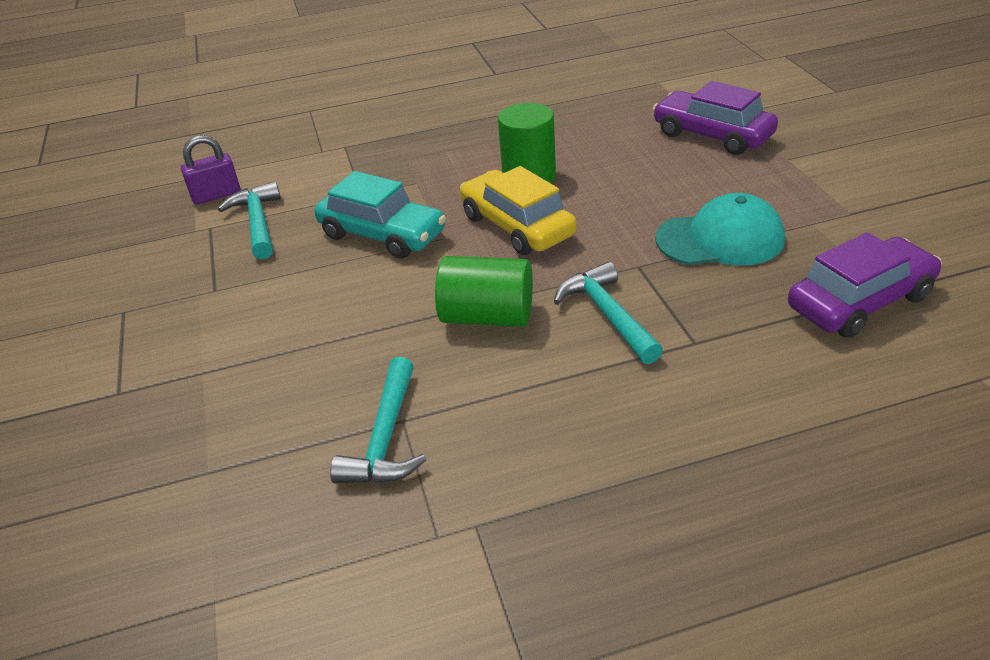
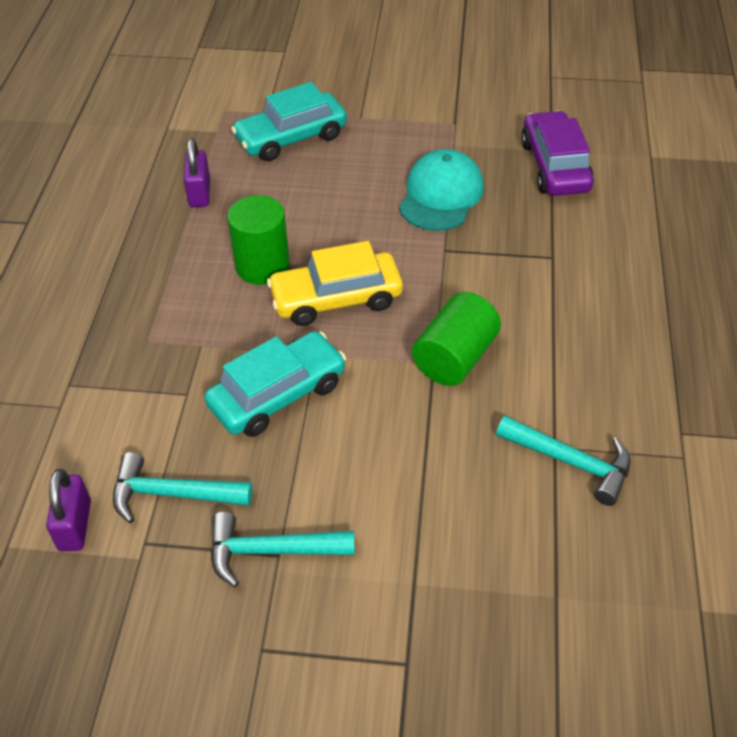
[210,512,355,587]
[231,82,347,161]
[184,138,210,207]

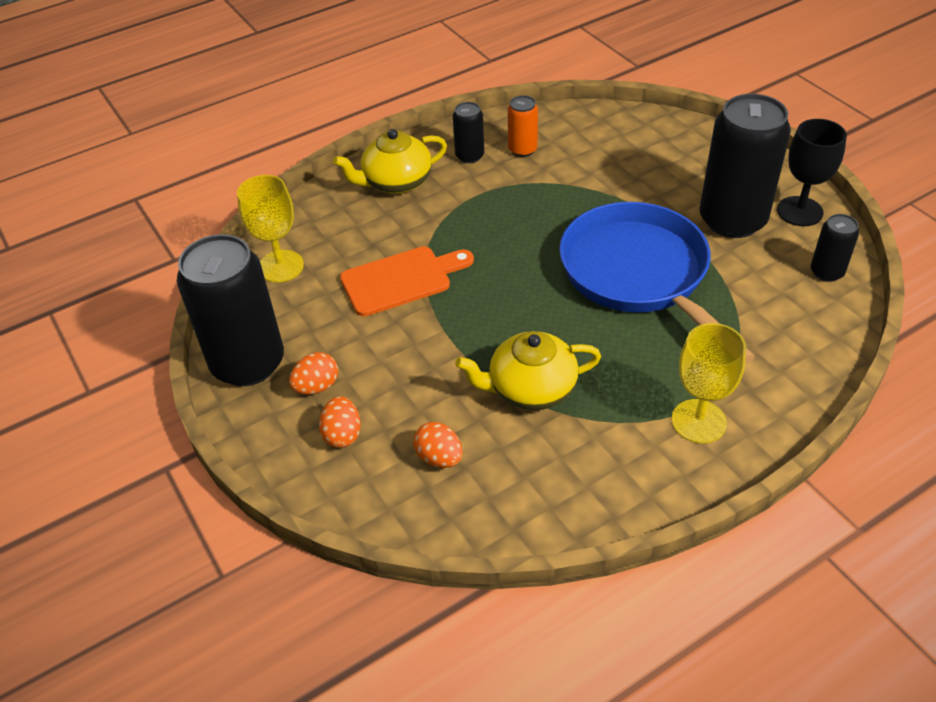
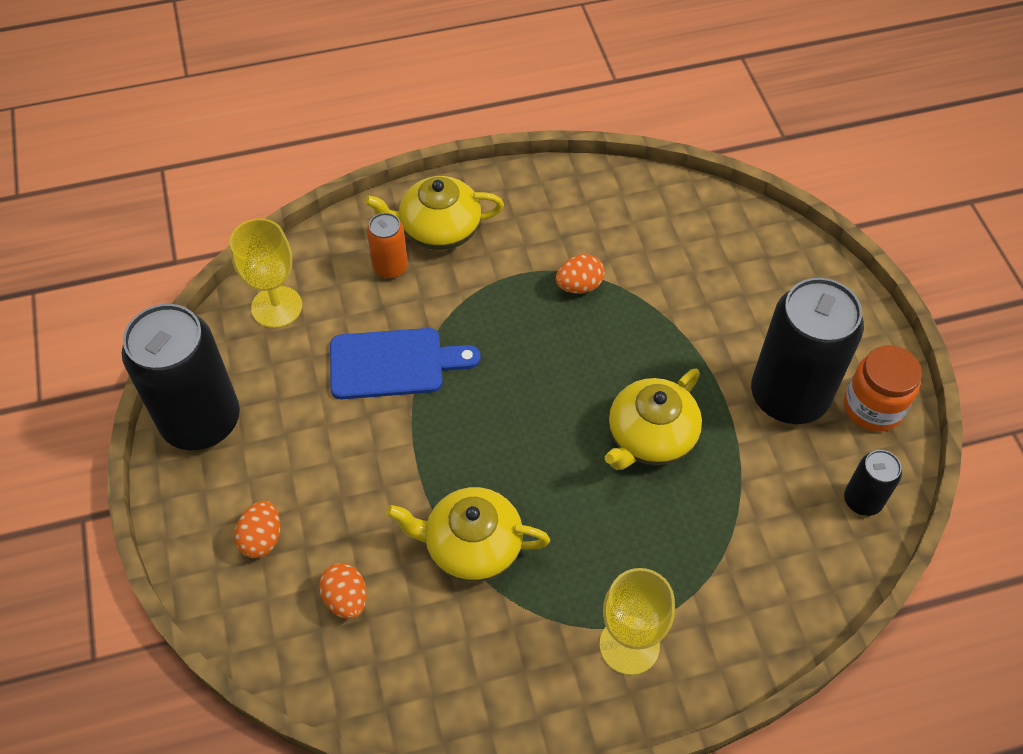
[556,254,605,294]
[330,328,481,399]
[453,102,484,163] (first image)
[367,213,408,278]
[604,369,702,470]
[844,345,922,432]

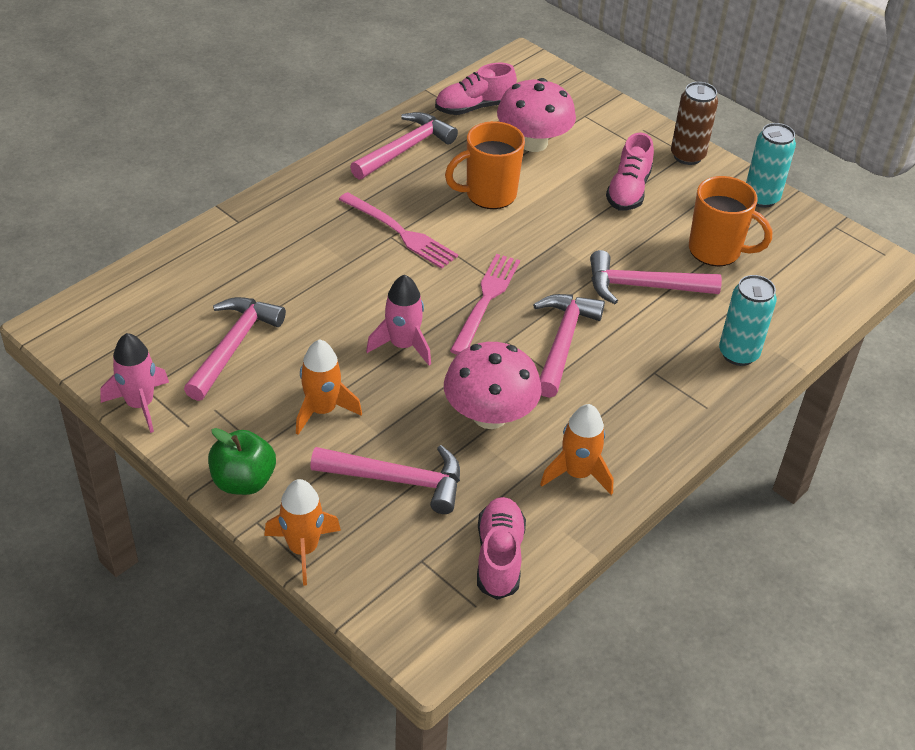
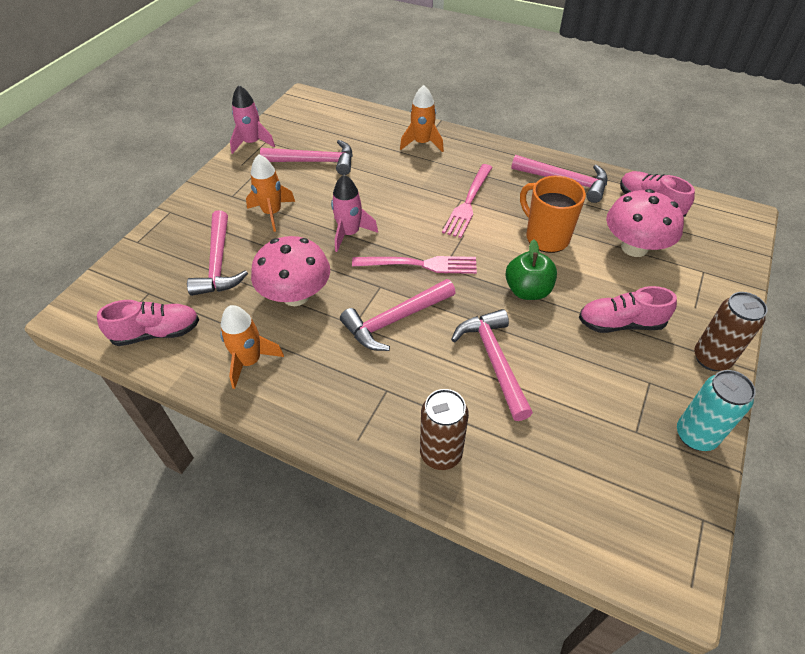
[505,239,557,300]
[400,85,444,152]
[340,279,456,351]
[689,176,772,266] (first image)
[420,389,469,470]

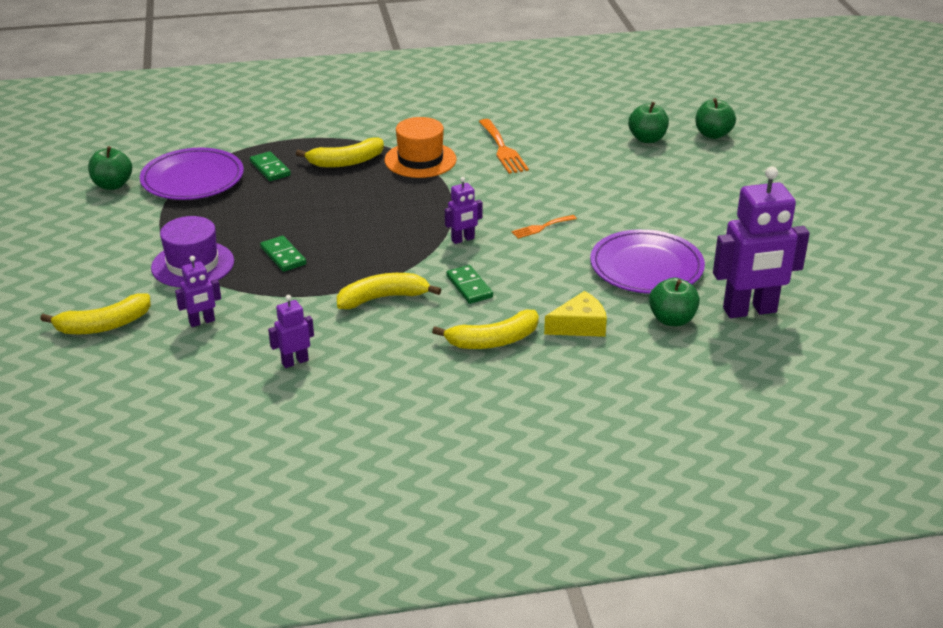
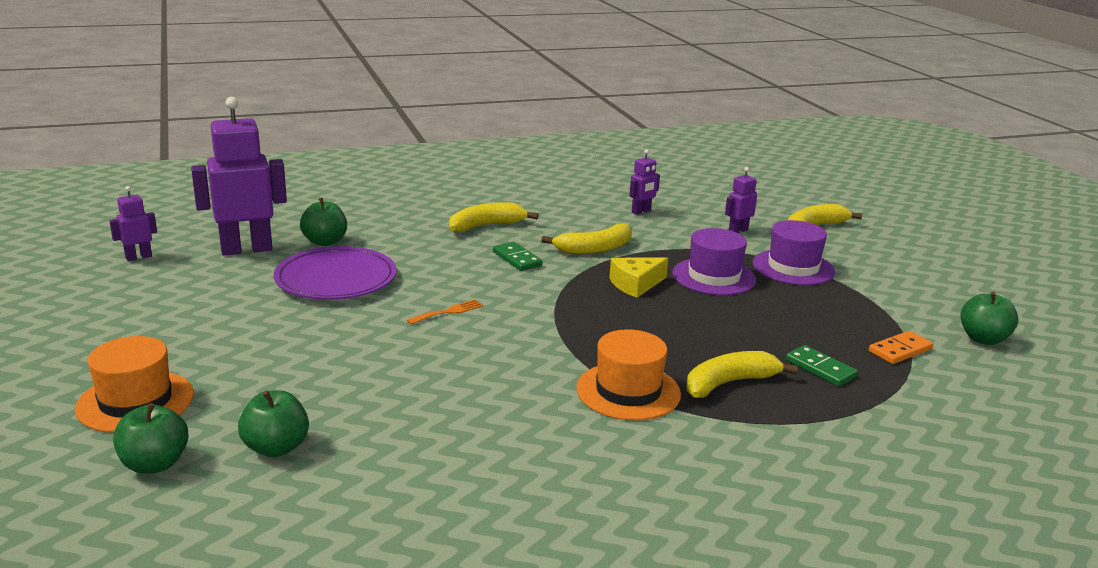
[869,331,933,364]
[672,228,756,295]
[109,186,157,262]
[479,119,529,174] (first image)
[609,257,668,298]
[75,336,194,433]

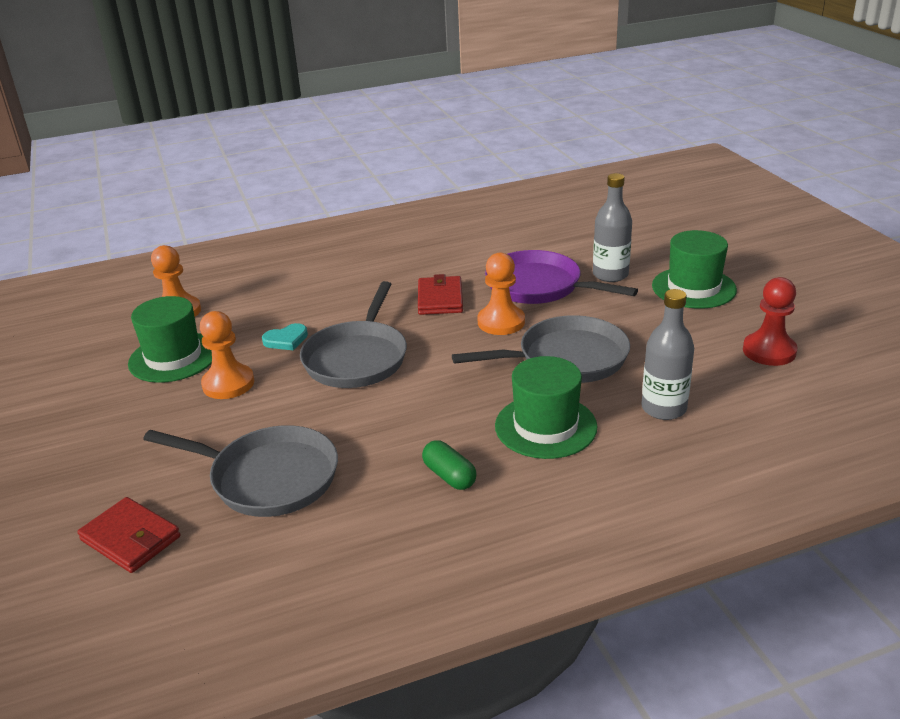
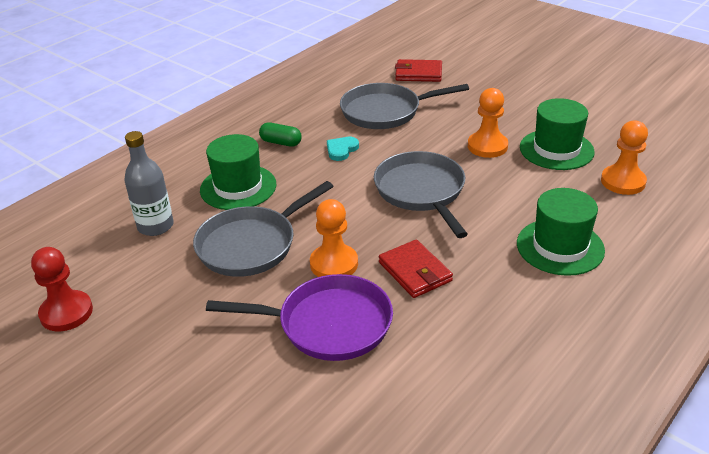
[327,137,359,161]
[593,173,632,282] (first image)
[517,188,605,276]

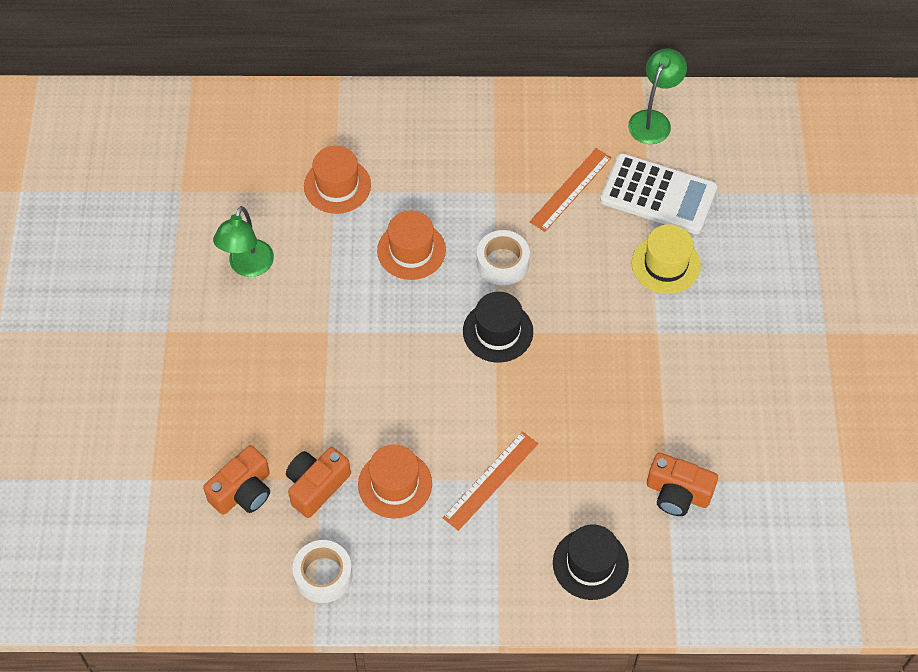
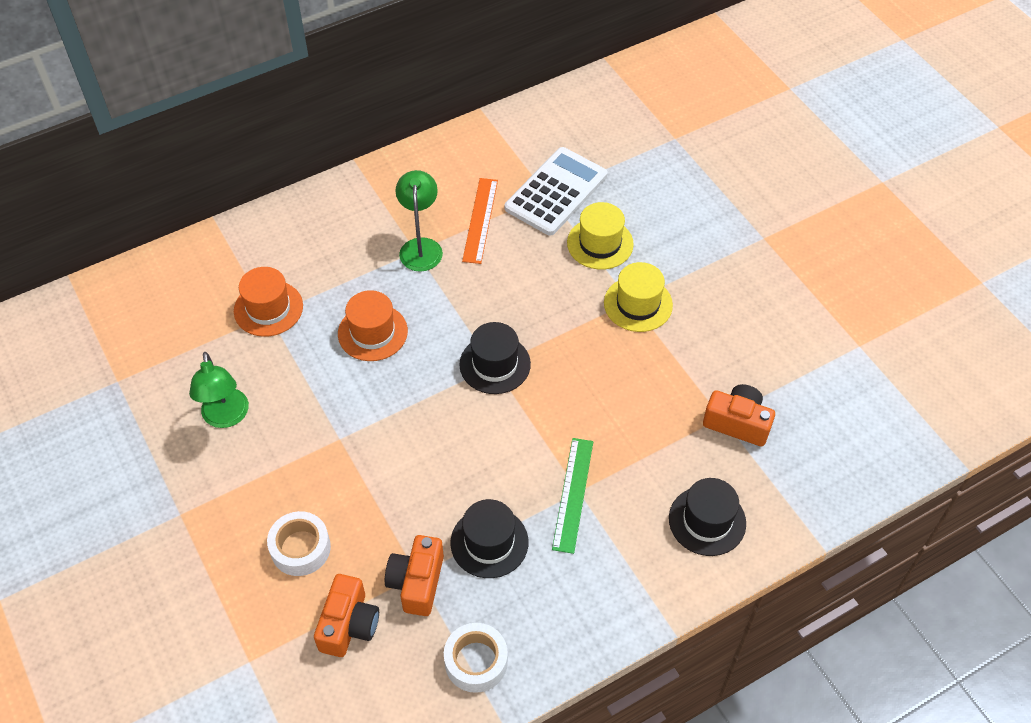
[451,499,528,578]
[552,438,593,554]
[267,511,331,576]
[505,147,608,236]
[396,170,443,272]
[703,384,775,446]
[604,262,673,332]

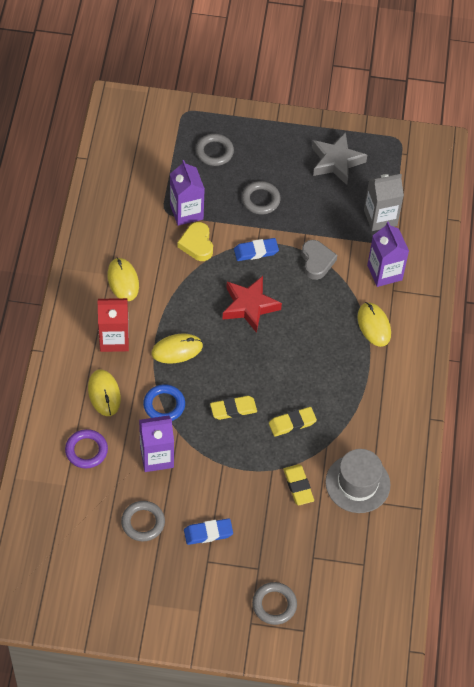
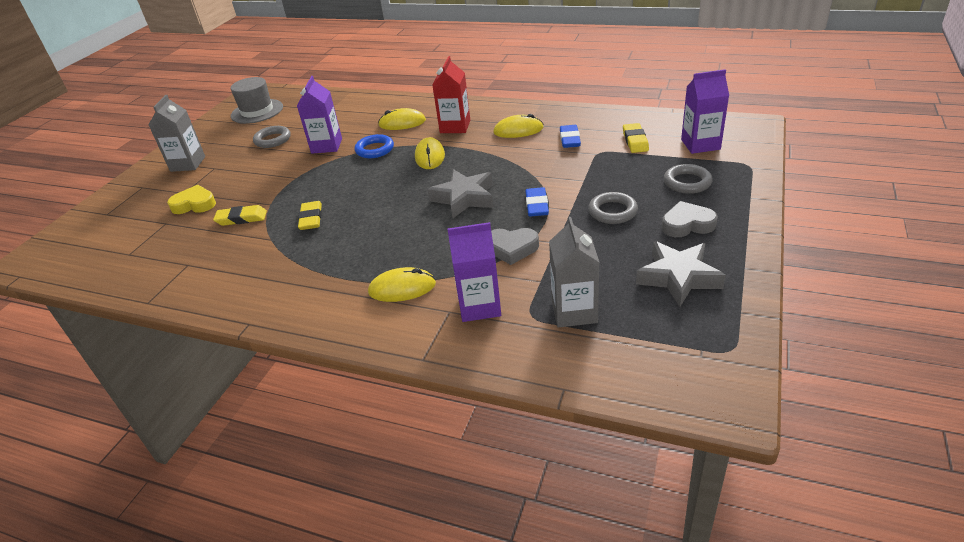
[65,429,108,469] (first image)
[681,69,729,154]
[167,185,216,214]
[560,125,581,148]
[623,123,649,153]
[427,169,493,218]
[252,582,297,625] (first image)
[231,77,283,124]
[148,95,205,172]
[662,201,718,237]

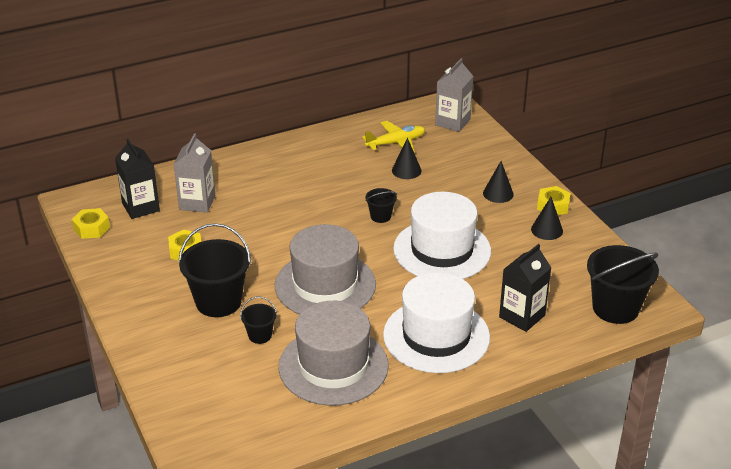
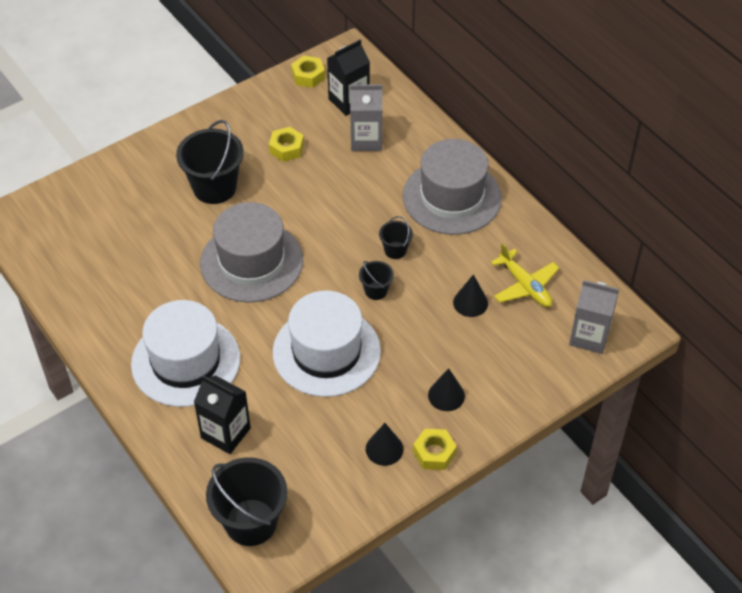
[379,216,413,259]
[403,139,502,235]

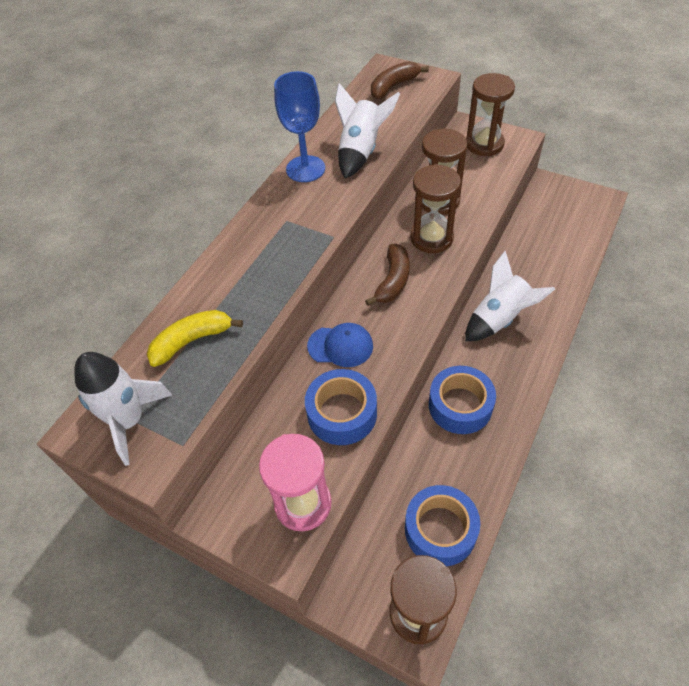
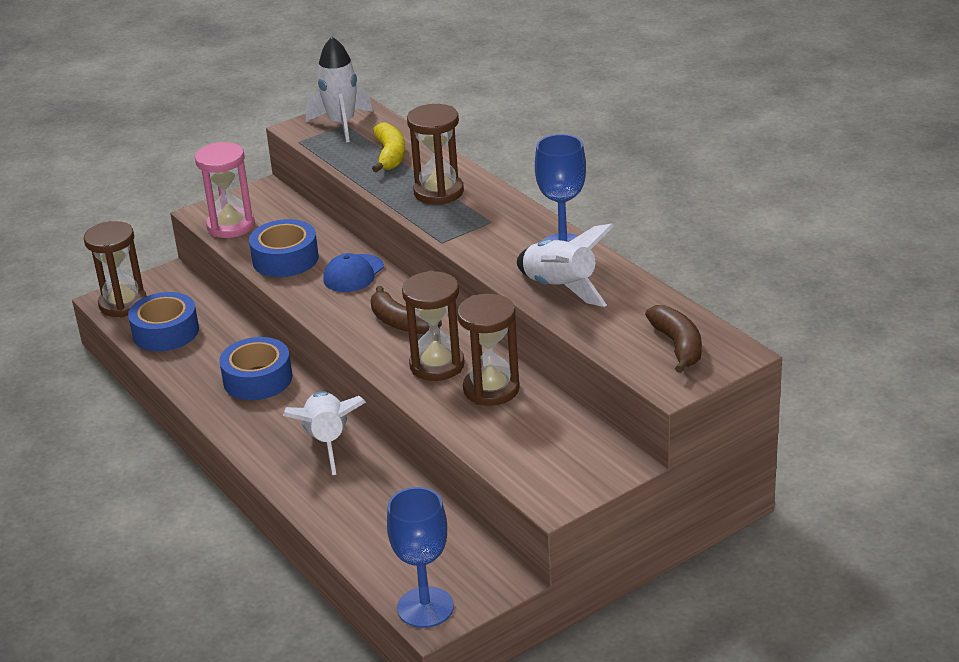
[407,104,464,205]
[387,487,454,628]

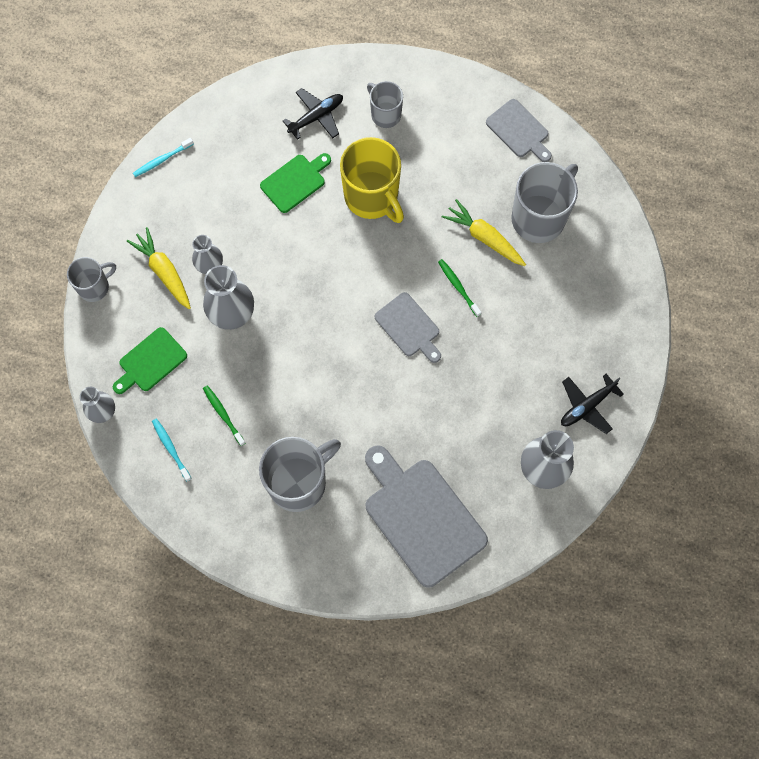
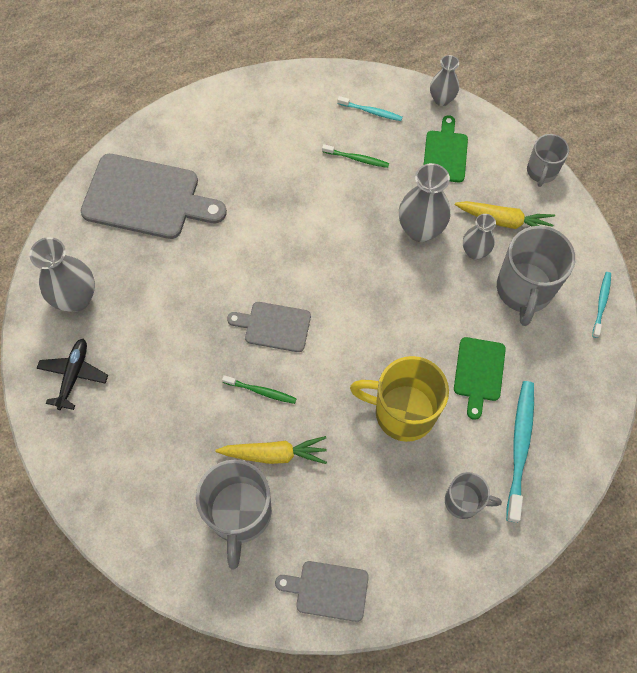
[497,226,575,326]
[506,381,534,523]

